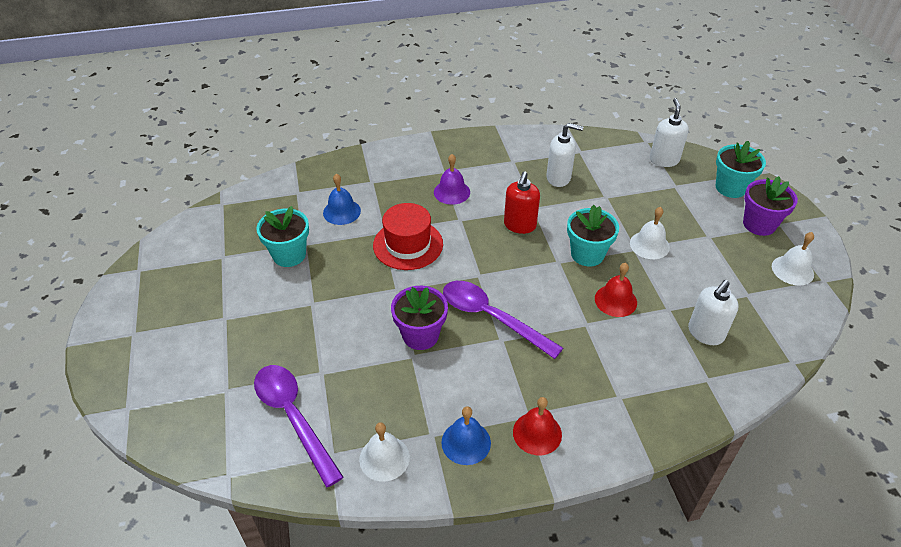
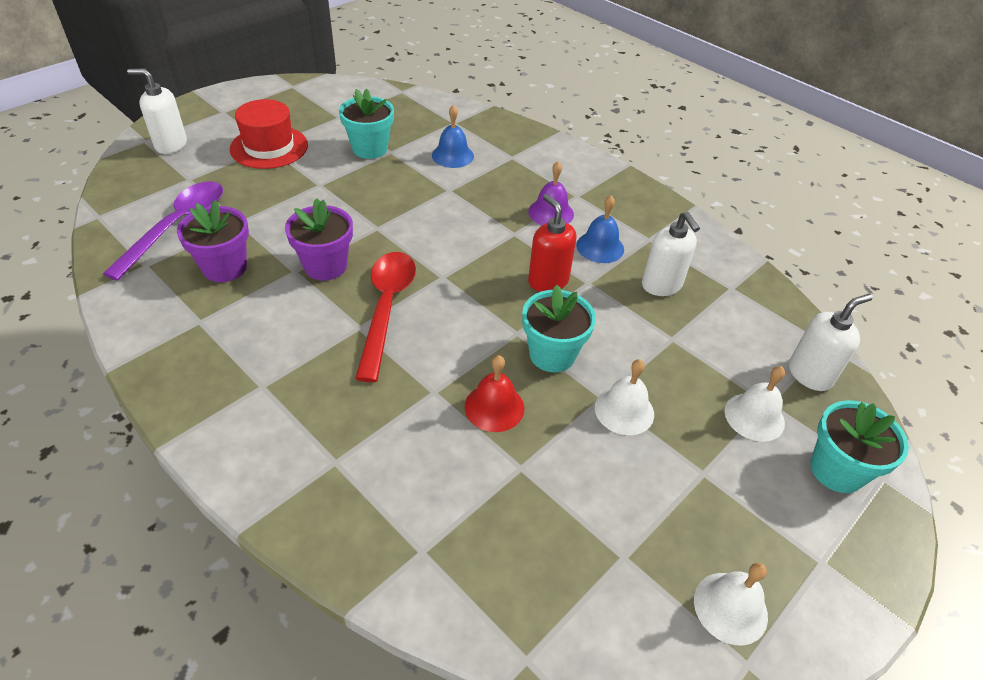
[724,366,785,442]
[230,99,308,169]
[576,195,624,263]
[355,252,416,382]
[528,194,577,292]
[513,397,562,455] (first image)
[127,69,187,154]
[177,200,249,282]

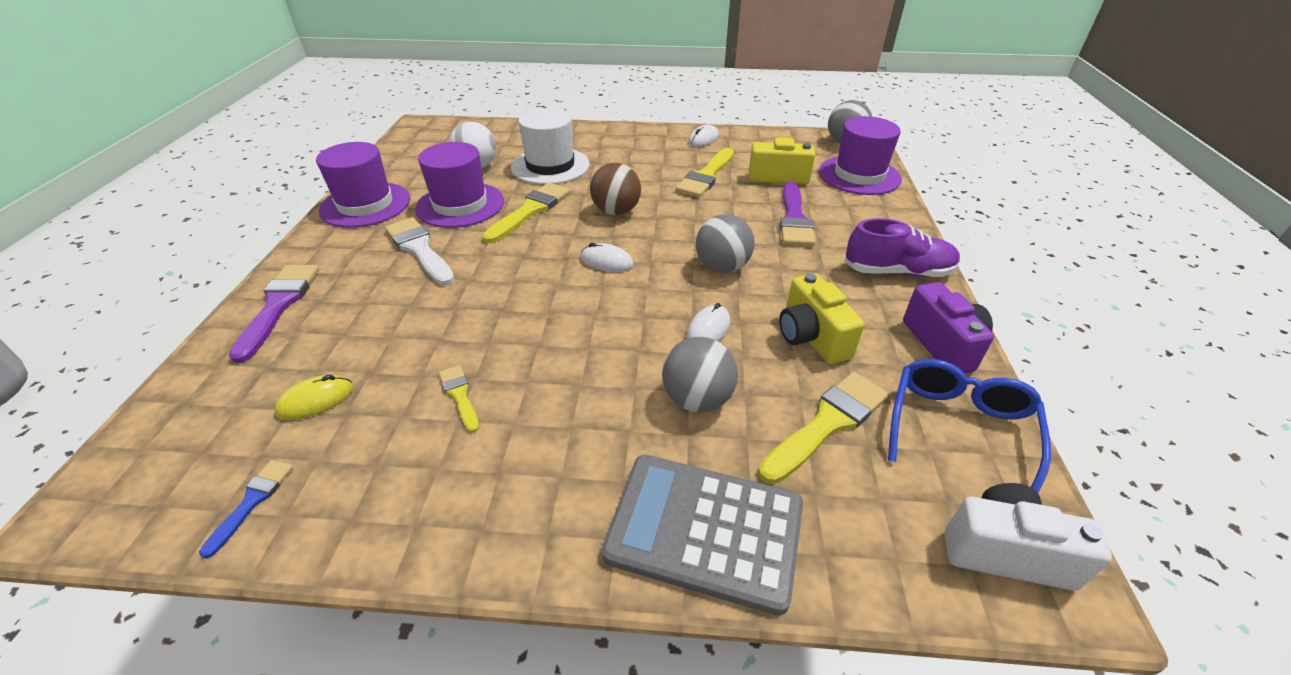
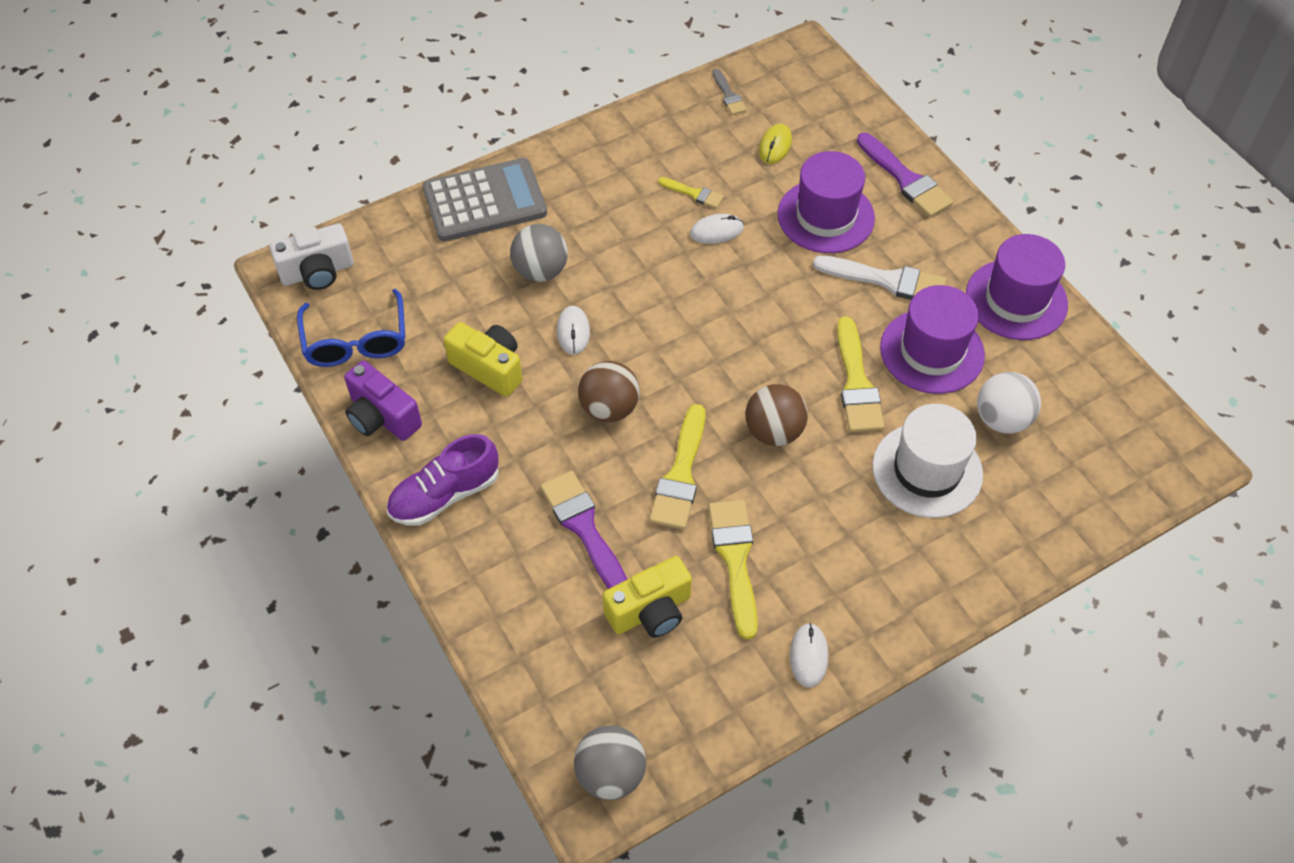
[713,69,747,115]
[690,214,744,244]
[578,361,640,422]
[650,404,705,529]
[778,151,875,253]

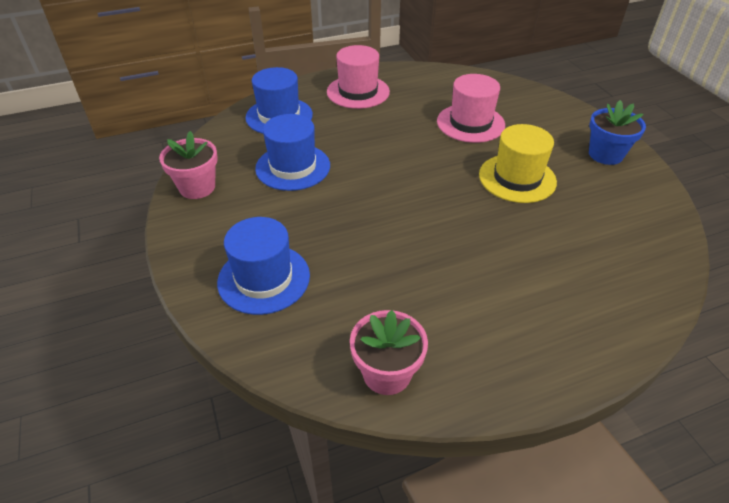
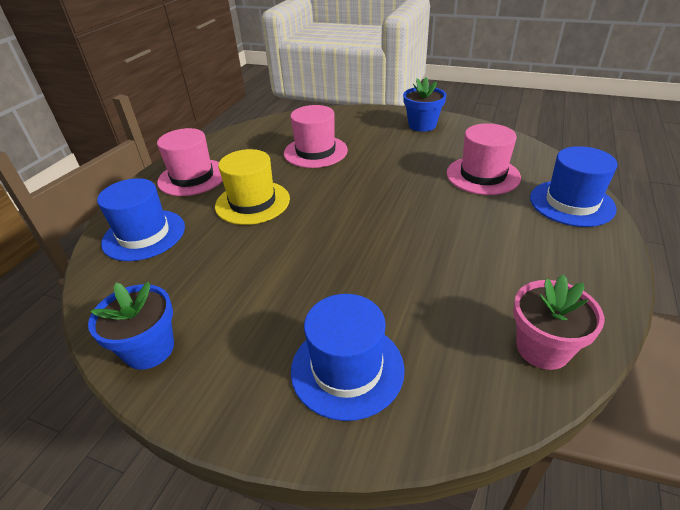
[88,282,174,370]
[530,146,618,227]
[215,149,290,225]
[447,123,521,195]

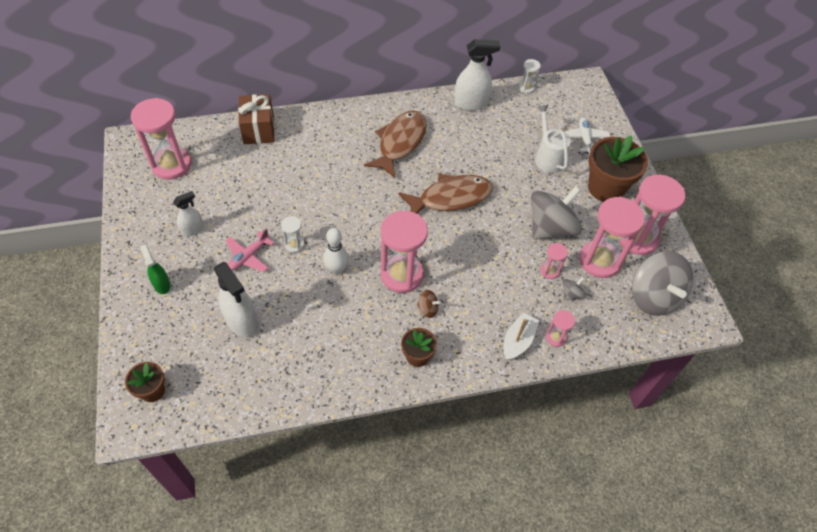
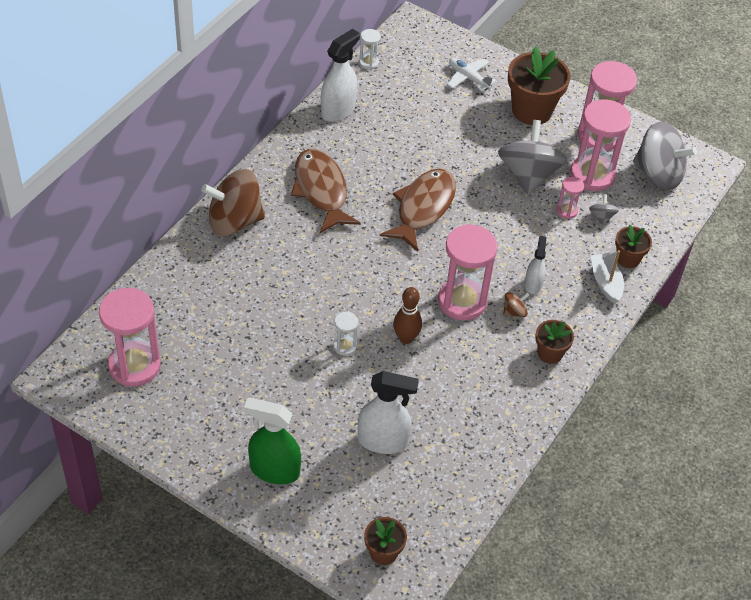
[244,398,301,485]
[525,236,546,294]
[226,229,274,273] (first image)
[238,94,274,144] (first image)
[393,287,422,344]
[535,105,571,173] (first image)
[615,225,652,268]
[201,169,265,236]

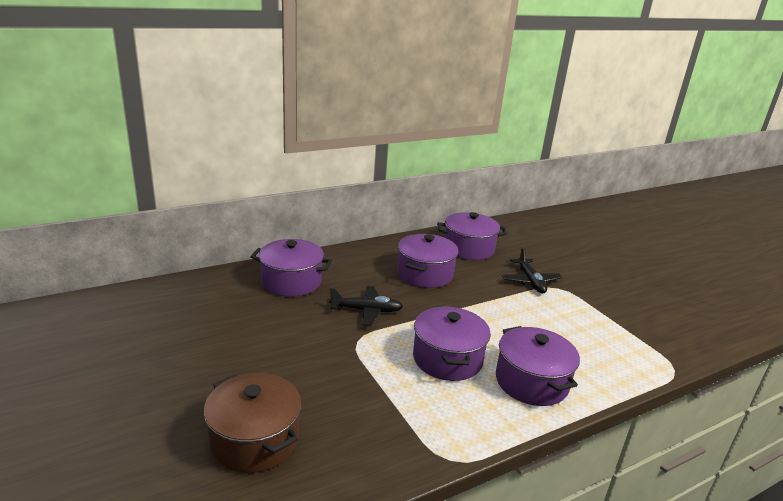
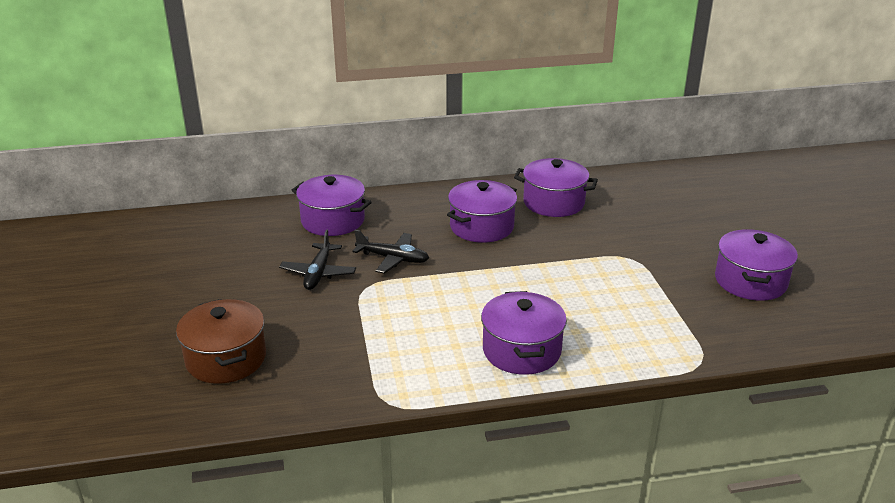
[715,229,798,301]
[279,230,356,290]

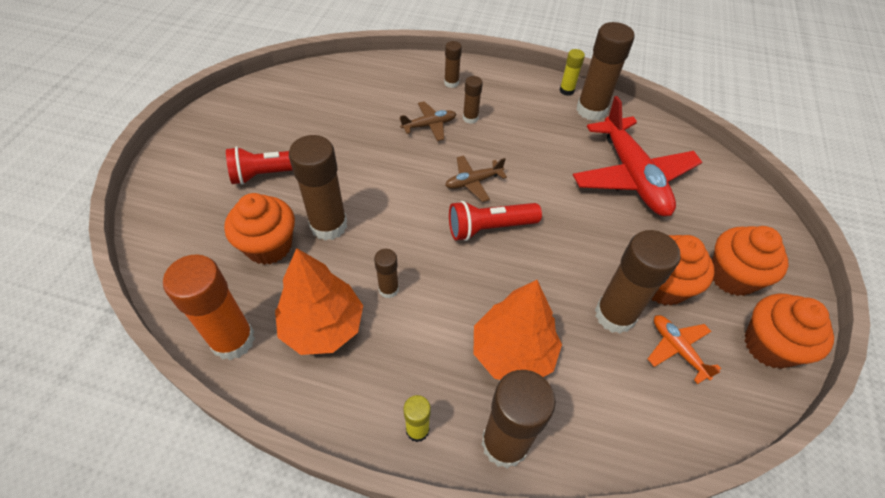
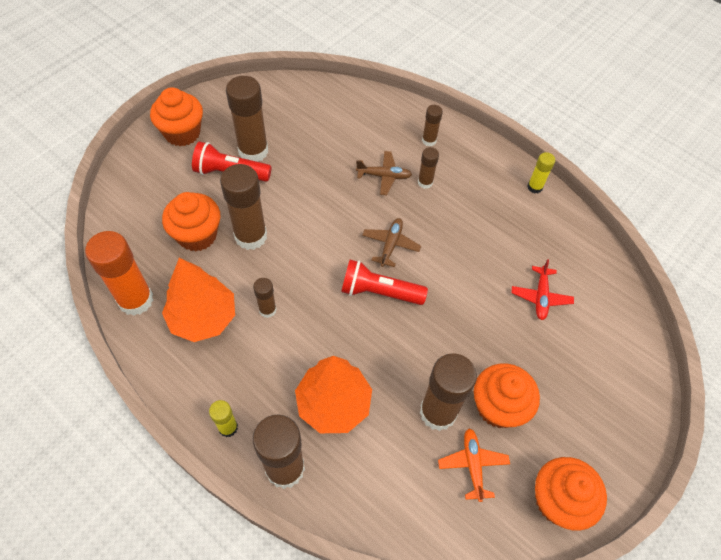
[362,218,421,267]
[511,259,574,320]
[226,76,268,162]
[150,87,203,146]

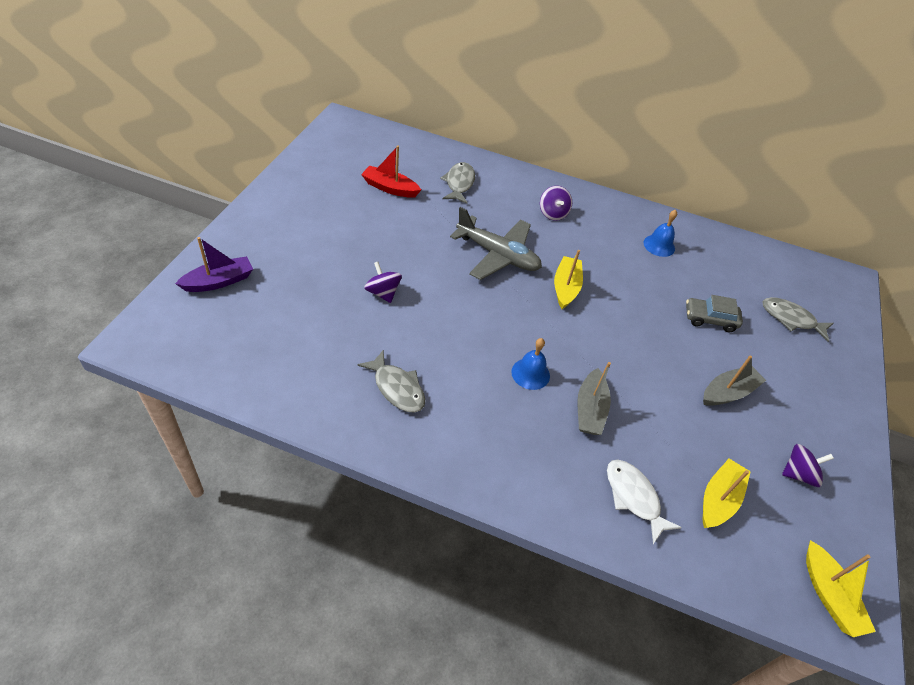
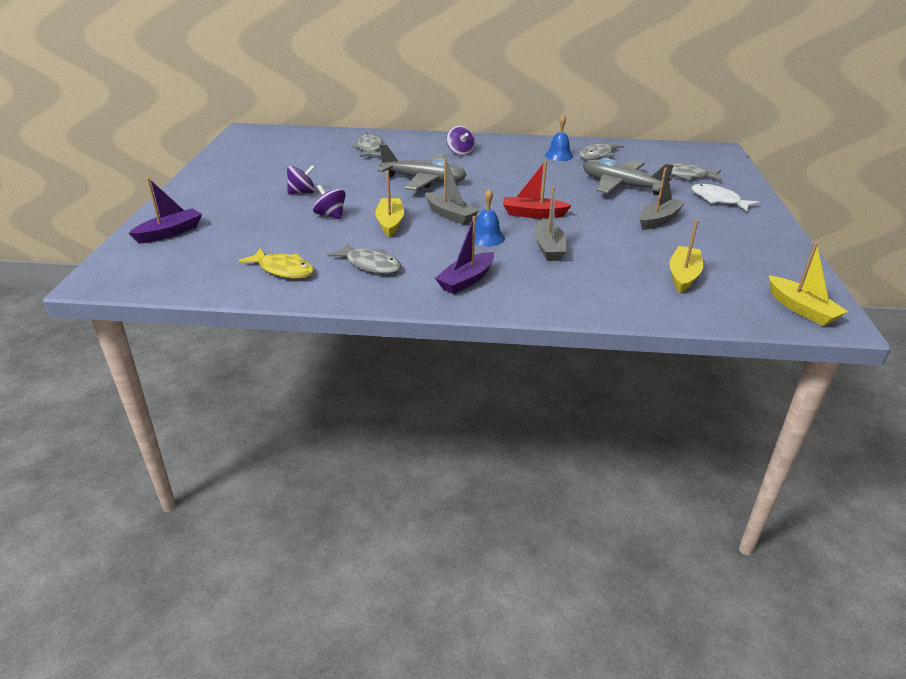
[503,160,572,218]
[375,170,404,237]
[692,184,760,211]
[583,158,674,195]
[287,165,315,194]
[239,248,314,279]
[425,158,479,225]
[435,216,494,294]
[579,140,624,160]

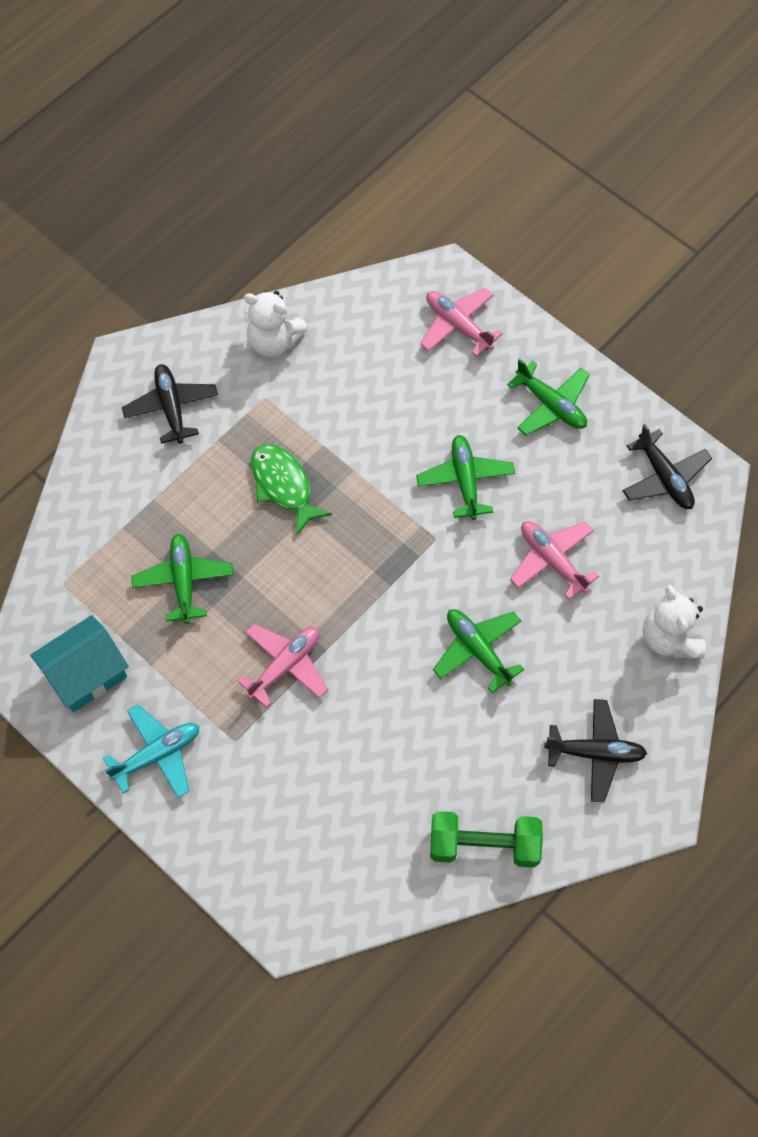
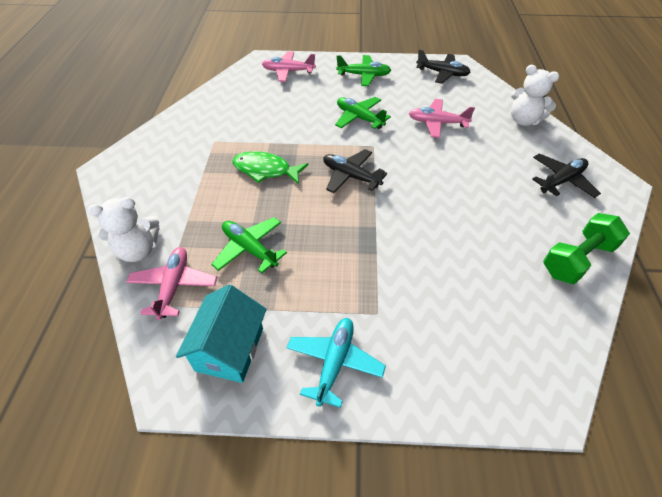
[323,149,387,193]
[127,247,217,320]
[88,197,159,262]
[433,609,524,693] (first image)

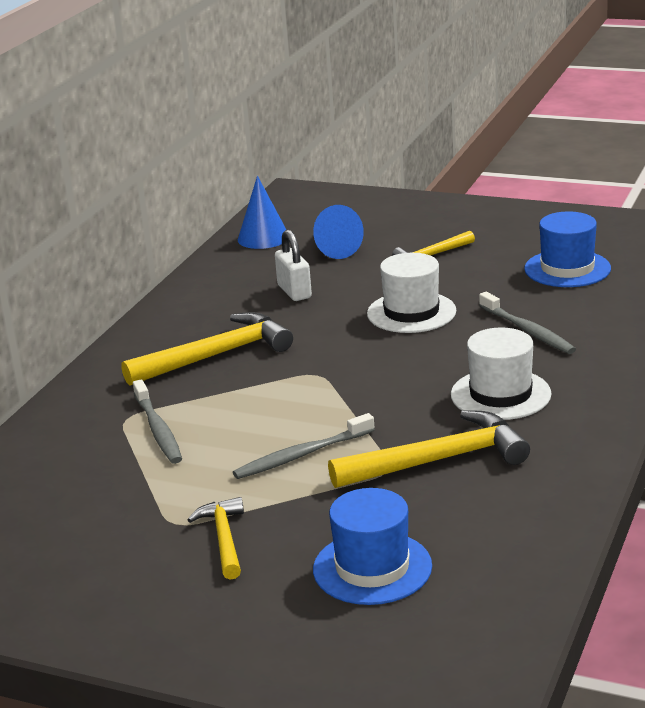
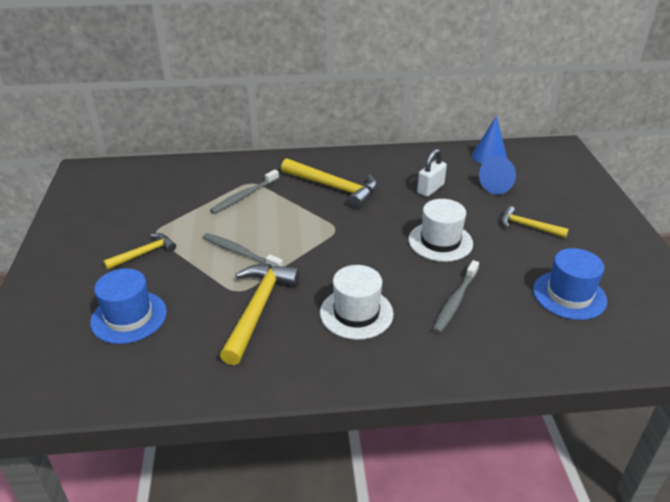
[220,264,300,365]

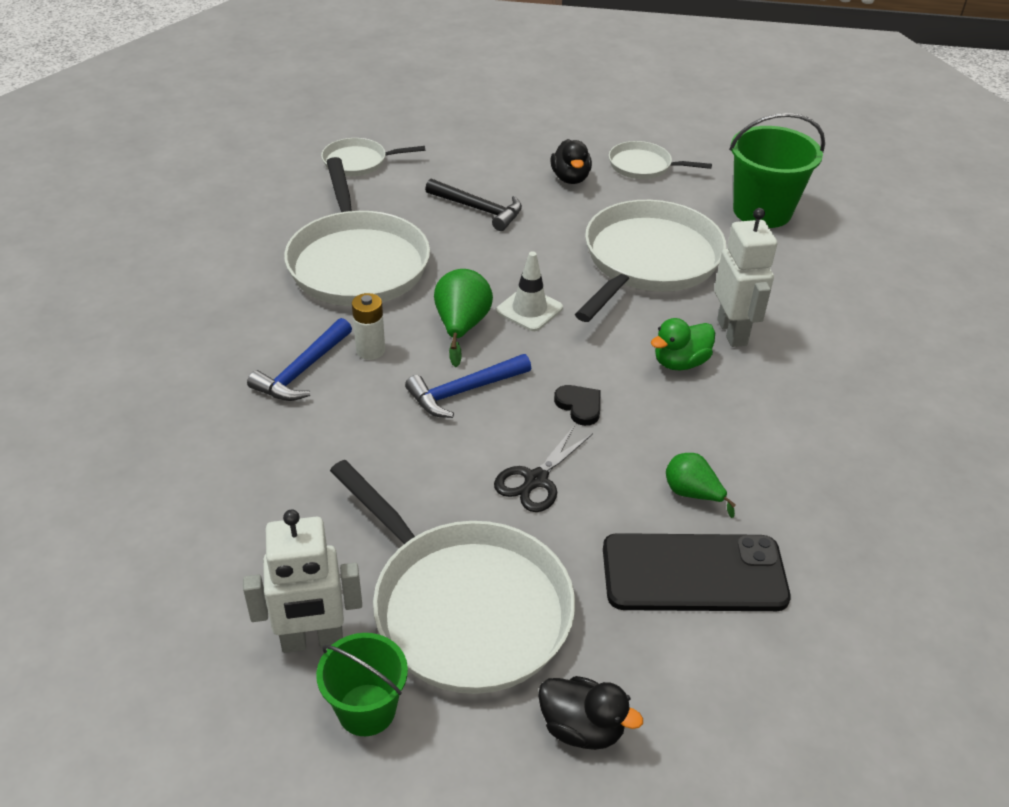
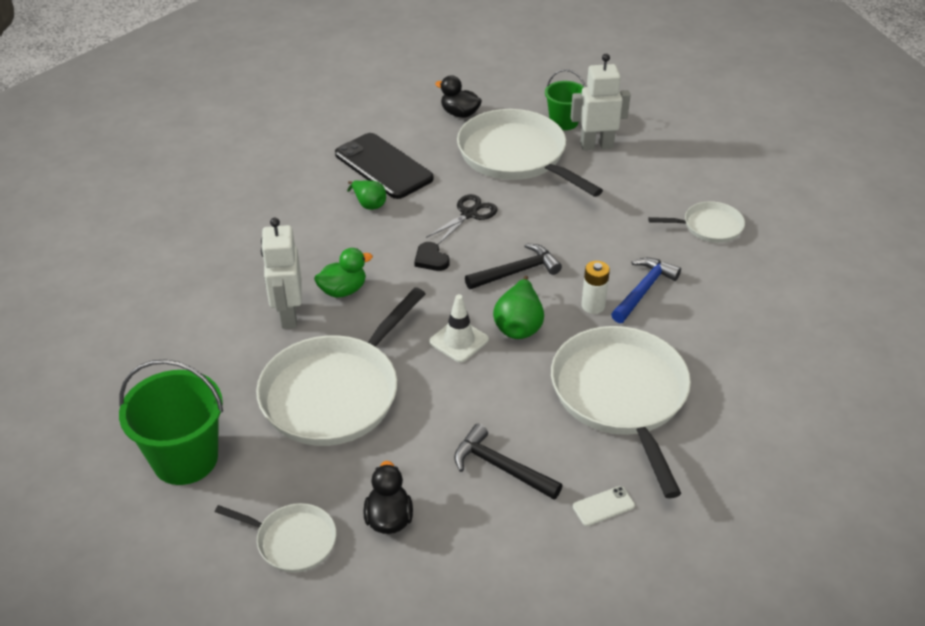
[648,201,745,243]
[465,243,562,289]
[335,133,434,199]
[573,486,635,526]

